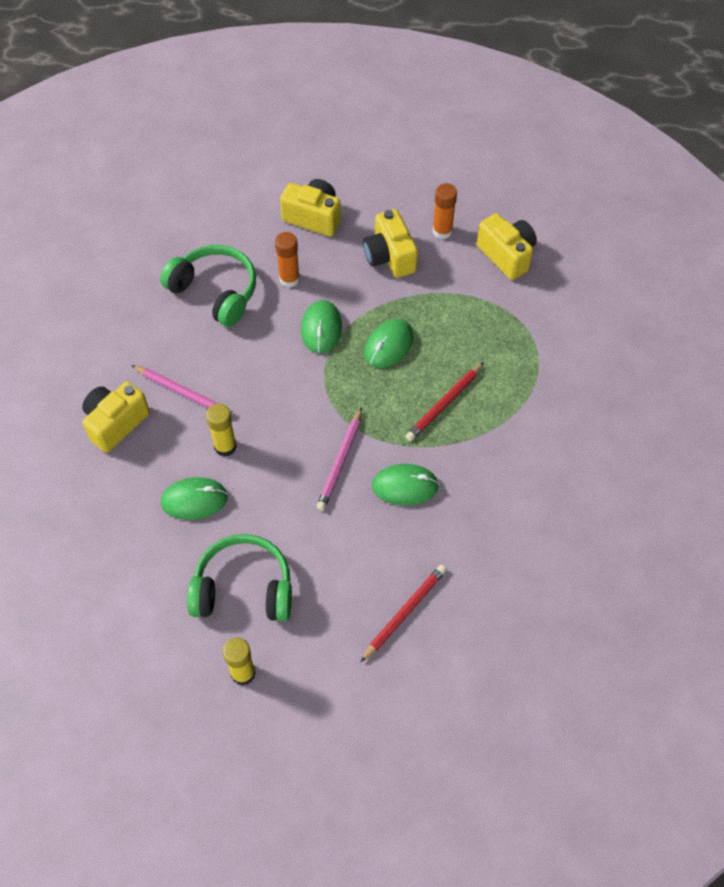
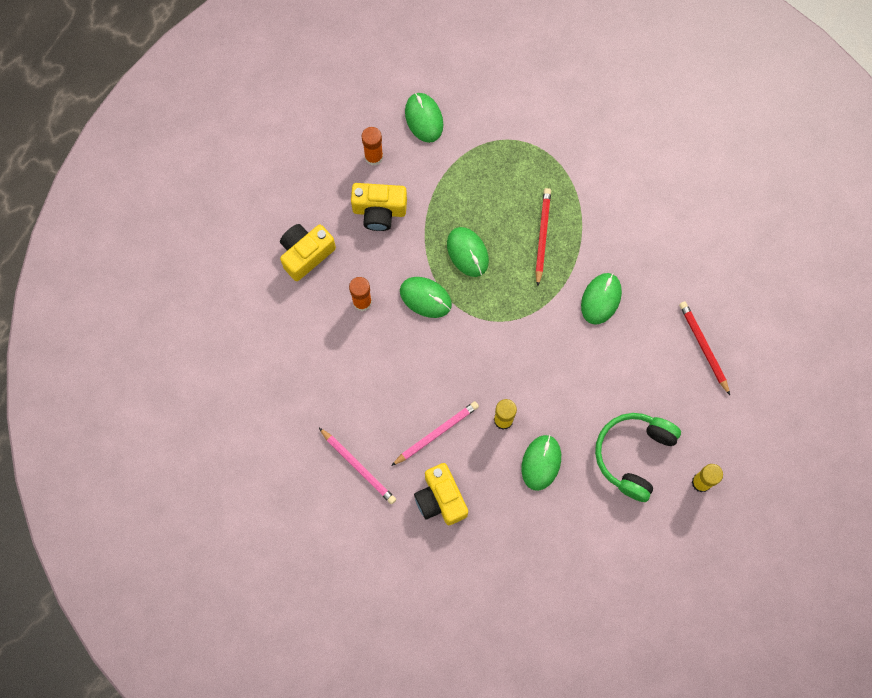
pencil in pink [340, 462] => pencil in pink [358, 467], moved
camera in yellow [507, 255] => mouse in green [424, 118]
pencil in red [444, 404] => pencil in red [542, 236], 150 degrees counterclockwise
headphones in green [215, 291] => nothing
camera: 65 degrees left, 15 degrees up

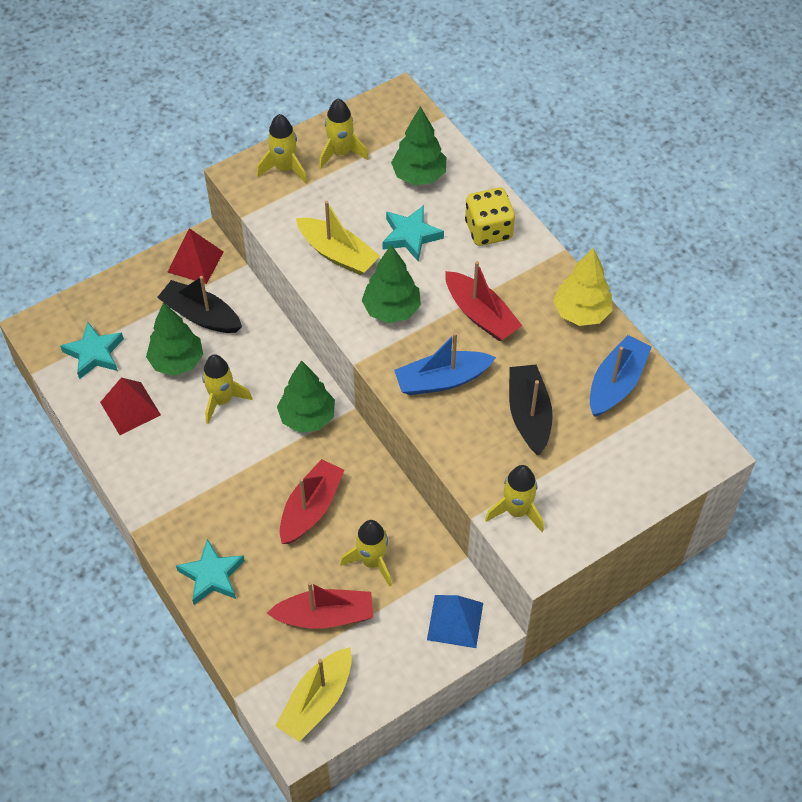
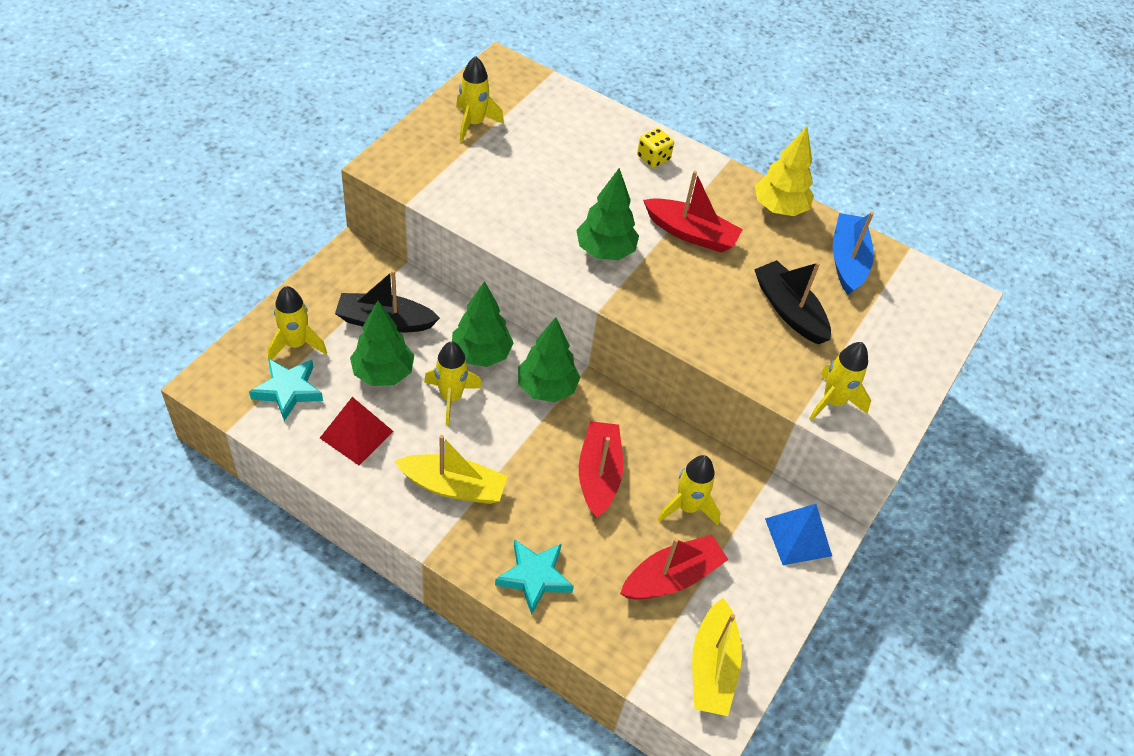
rocket in yellow [284, 168] => rocket in yellow [296, 344], moved
boat in yellow [338, 254] => boat in yellow [453, 486], moved
tree in green [419, 175] => tree in green [481, 354], moved
dice in yellow [488, 230] => dice in yellow [653, 158], x0.64
pyramid in red [195, 261] => nothing
star in turquoise [411, 236] => nothing
boat in blue [442, 380] => nothing
camera: 30 degrees left, 5 degrees down

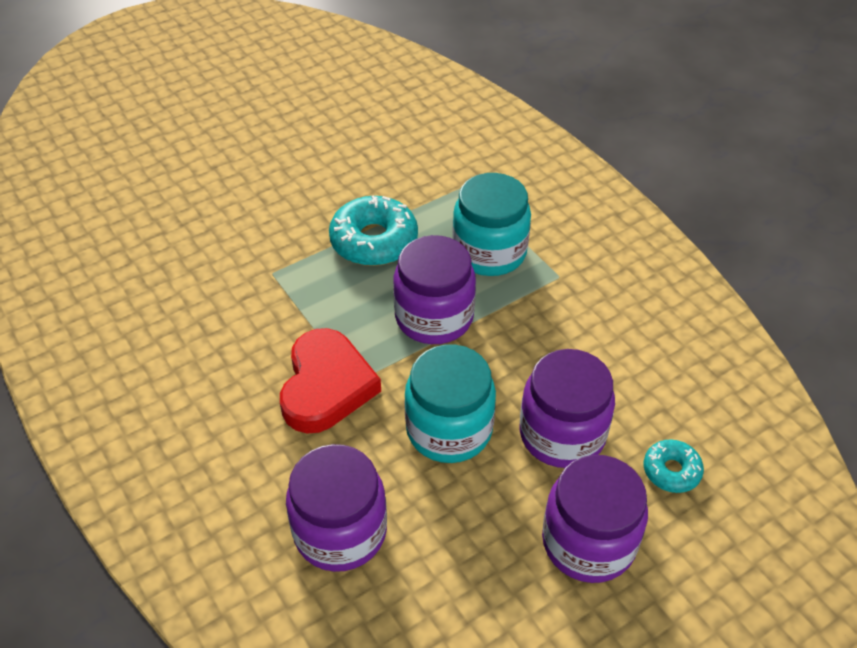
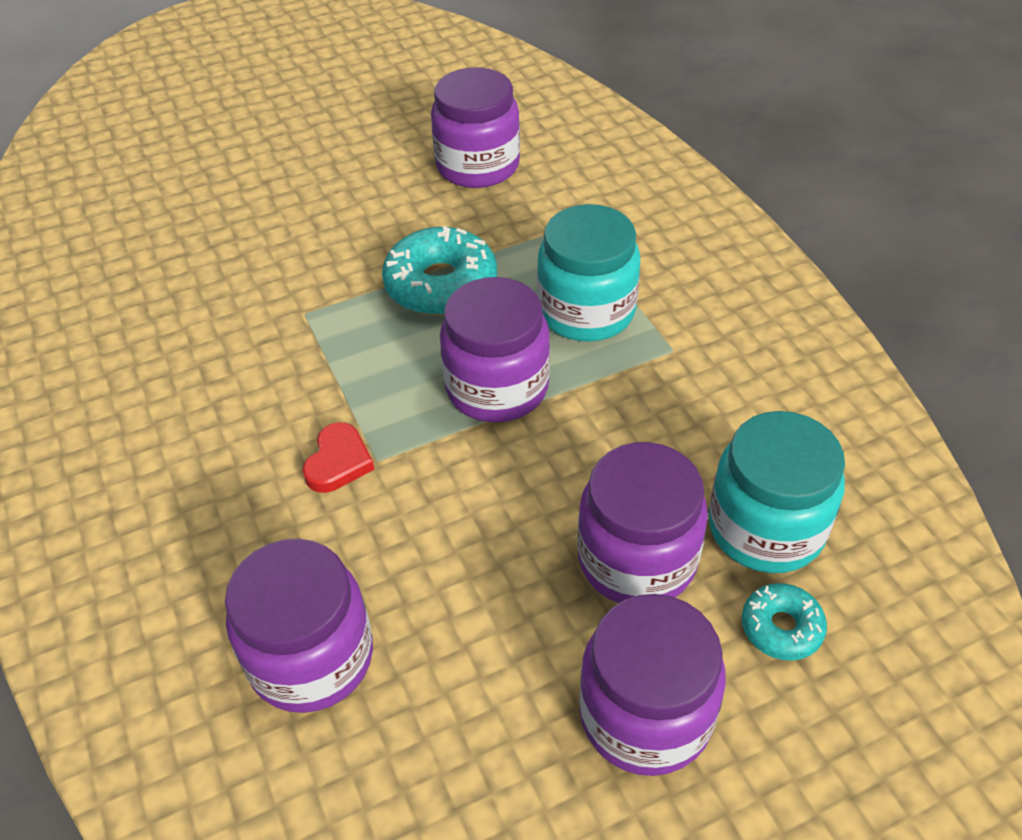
heart in red [326, 386] => heart in red [338, 462], x0.52
nothing => jar in purple [477, 166]
jar in turquoise [449, 429] => jar in turquoise [765, 528], moved
camera: 10 degrees right, 0 degrees up

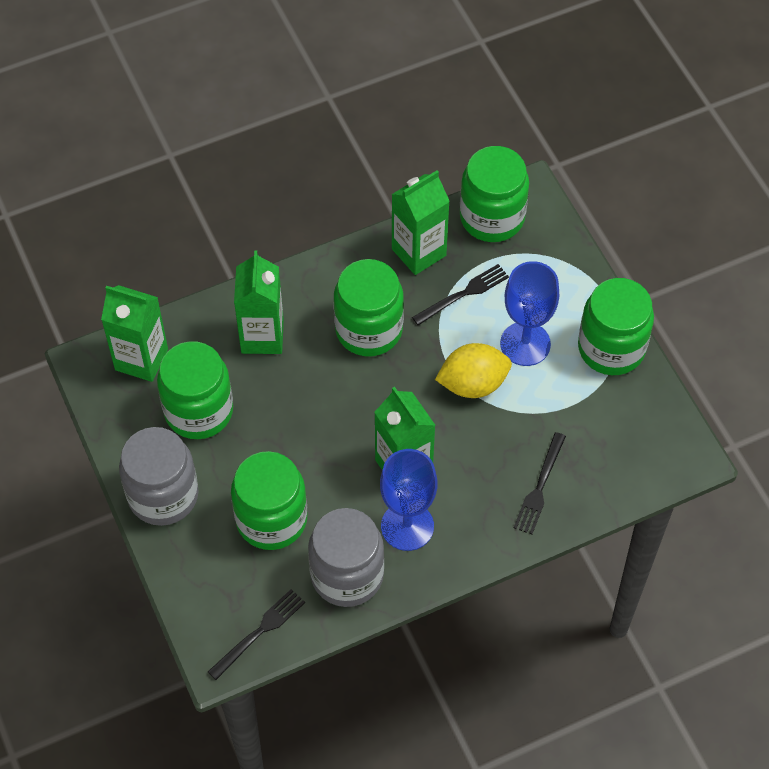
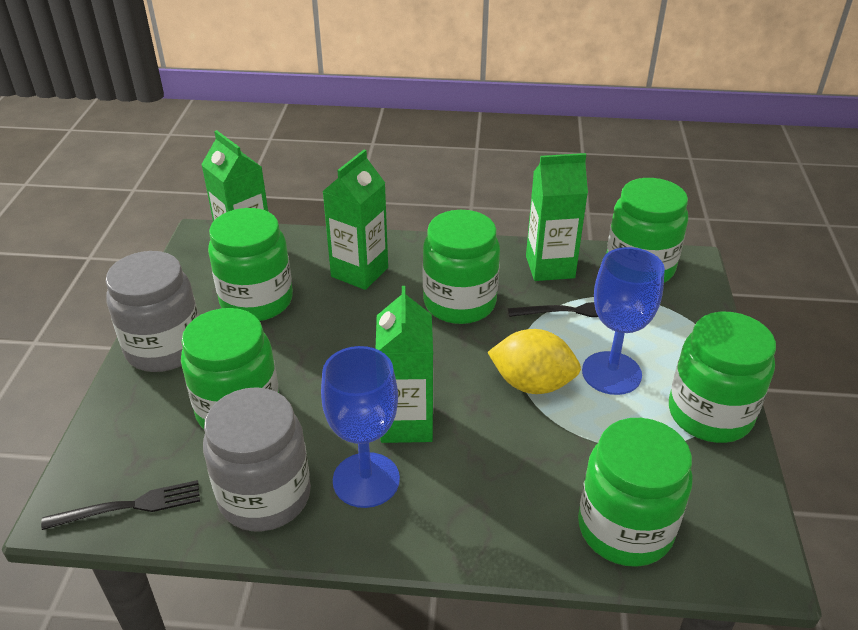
nothing => jar in green [625, 528]
fork in black [539, 487] => nothing
camera: 30 degrees right, 20 degrees down

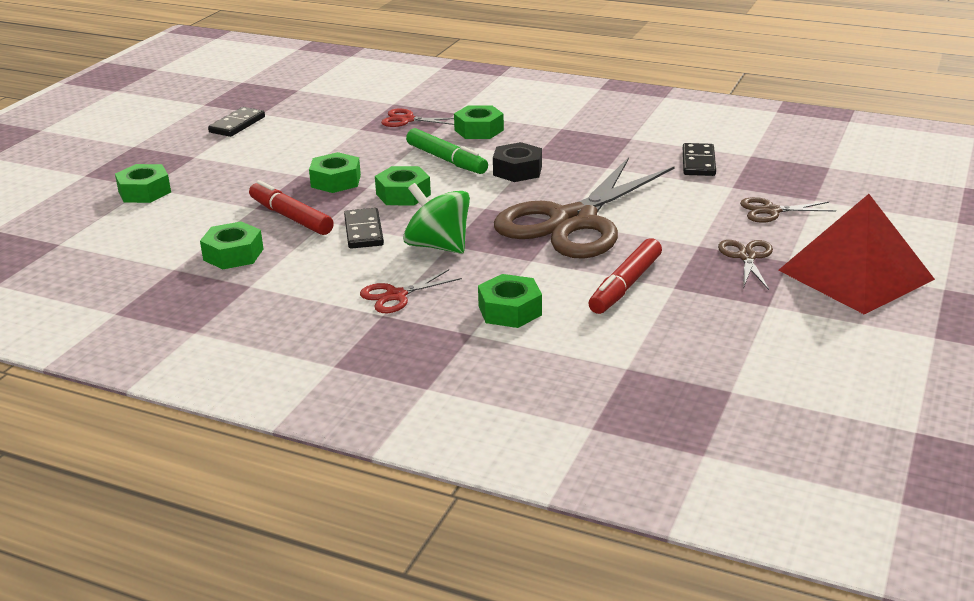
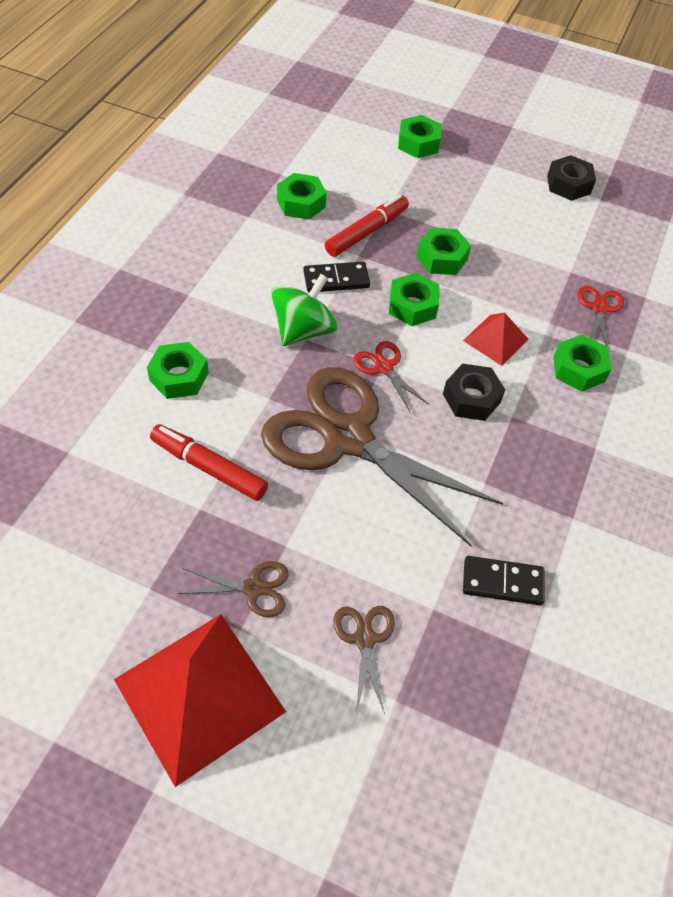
scissors in red [396, 295] => scissors in red [384, 367], moved
marker in green [446, 160] => pyramid in red [495, 340]
domino in black [237, 125] => nut in black [568, 184]
camera: 85 degrees right, 25 degrees up

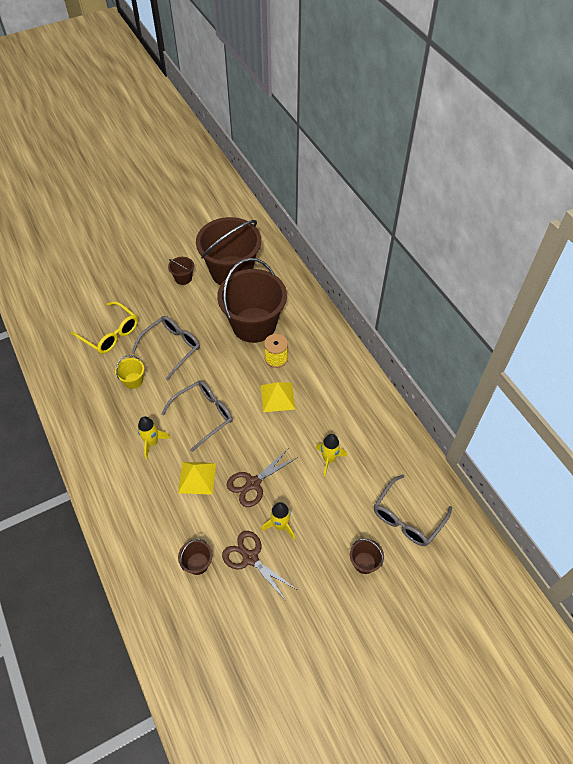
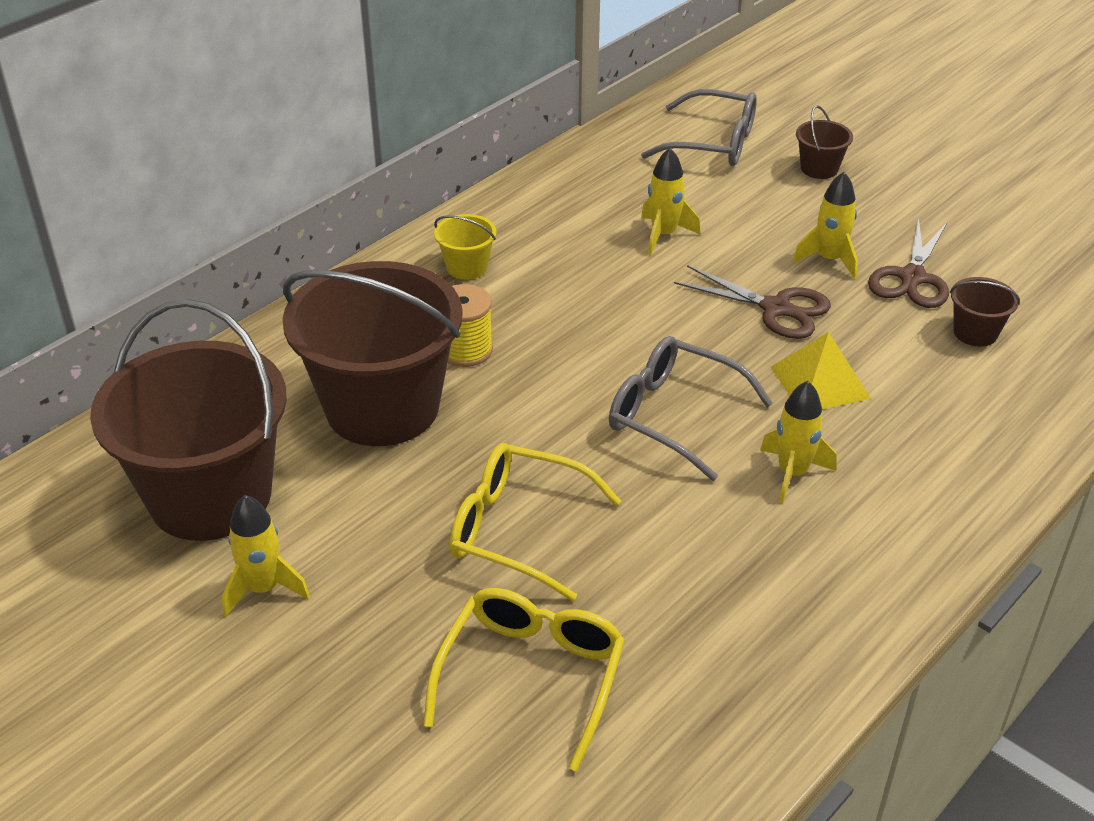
bucket in brown [183, 278] => rocket in yellow [263, 588]
bucket in yellow [133, 381] => bucket in yellow [466, 267], moved
glasses in grey [172, 347] => glasses in yellow [518, 530]
pyramid in yellow [277, 397] => nothing
camera: 110 degrees left, 15 degrees down

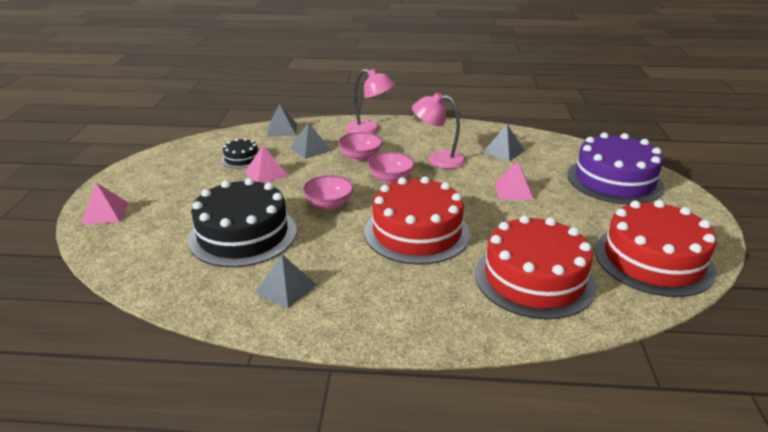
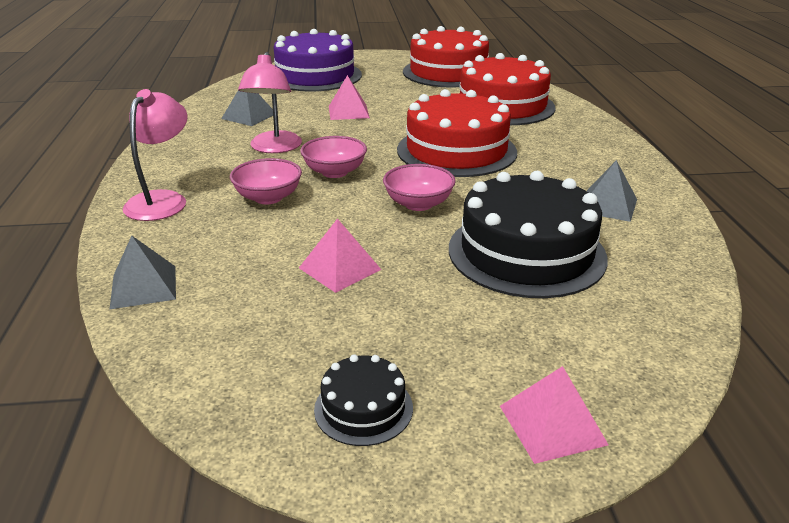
cake in black [241, 159] => cake in black [363, 408], moved
pyramid in grey [310, 149] => nothing
camera: 100 degrees left, 0 degrees up

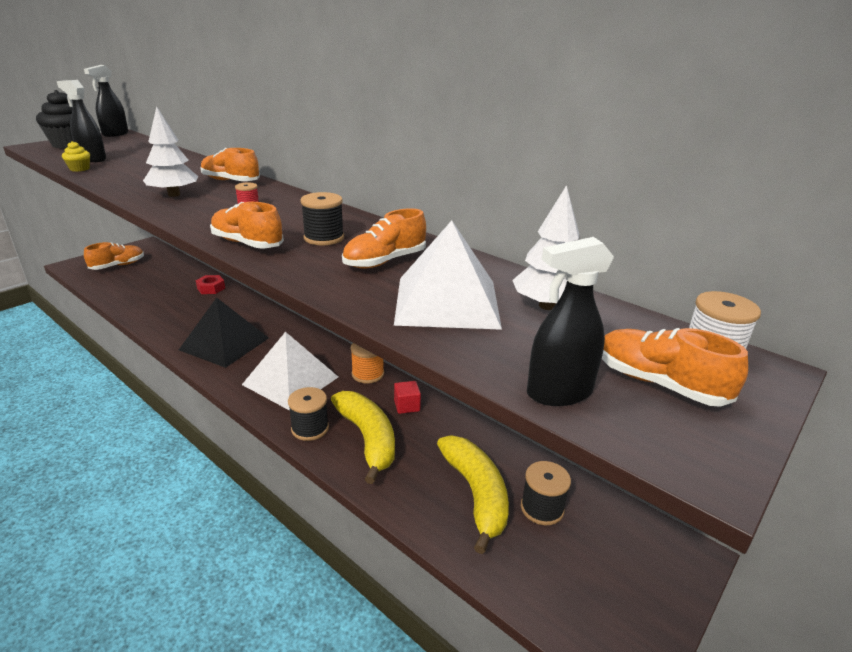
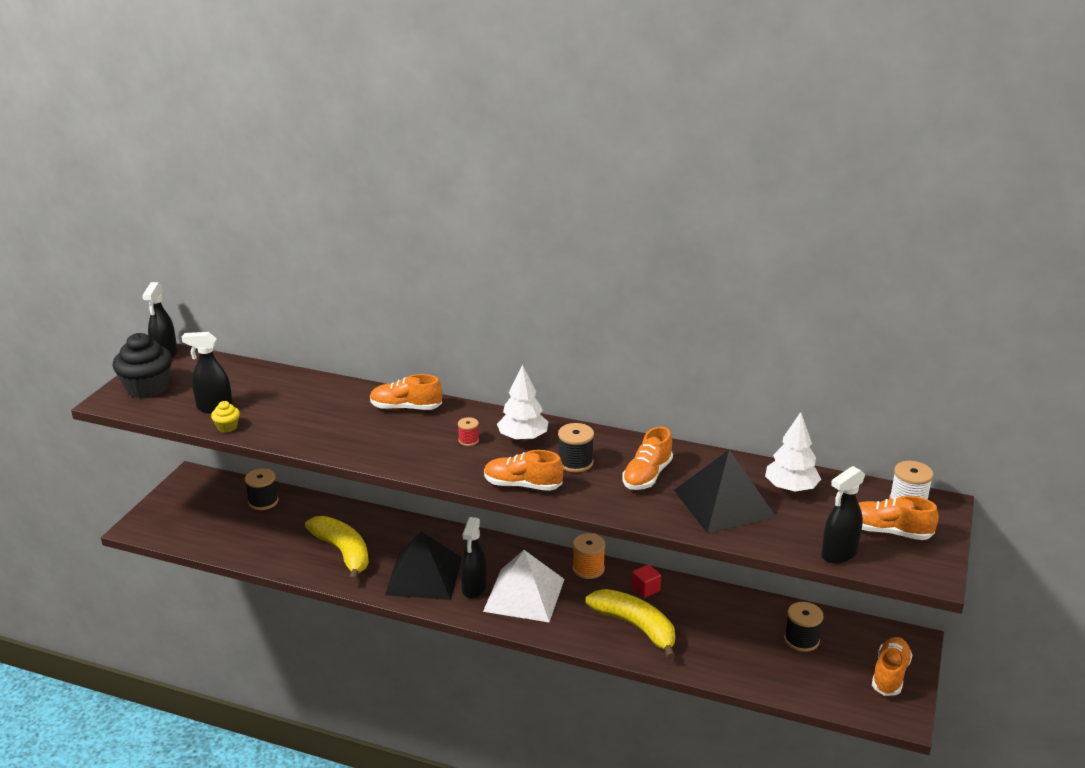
spool in black [310, 428] => spool in black [263, 501], moved
banana in yellow [476, 494] => banana in yellow [343, 552], moved
nothing => spray bottle in black [474, 588]
tree in white [174, 194] => tree in white [523, 438], moved
pyramid in white [447, 301] => pyramid in black [724, 503]
shoe in orange [118, 266] => shoe in orange [890, 675], moved
nut in red [211, 288] => nothing
camera: 20 degrees left, 0 degrees up

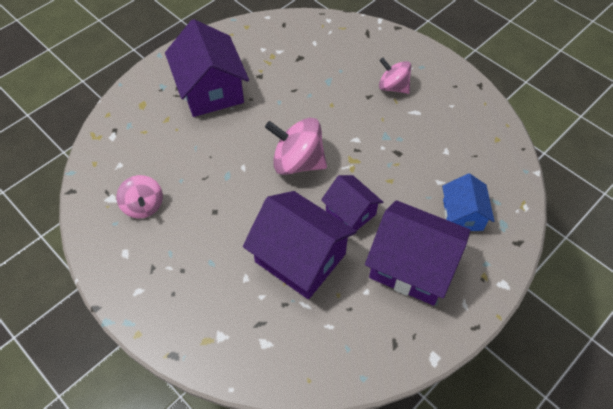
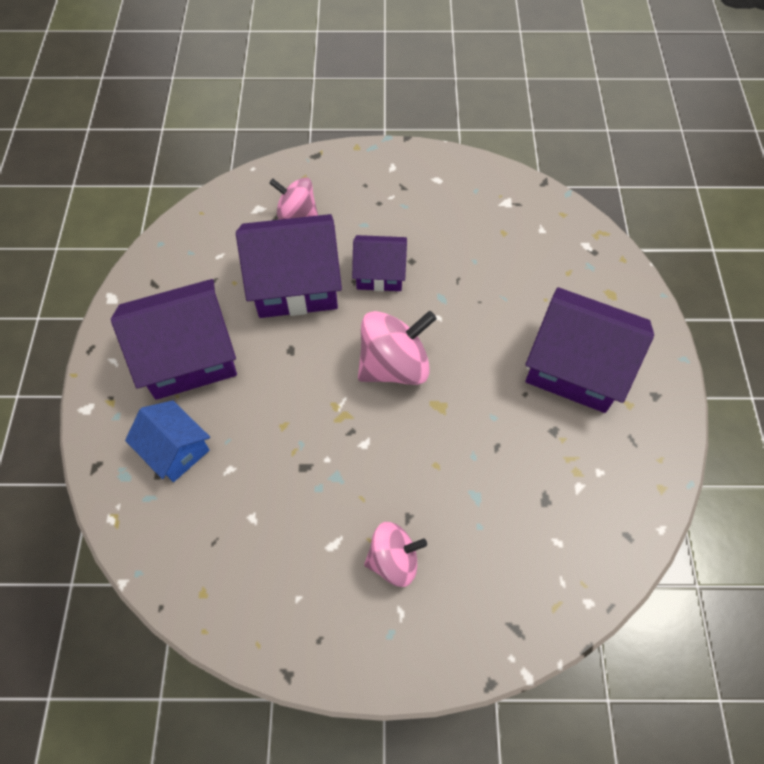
spinning top in pink [143, 206] => spinning top in pink [297, 213], moved
house in purple [350, 212] => house in purple [380, 273], moved
camera: 135 degrees right, 5 degrees up

